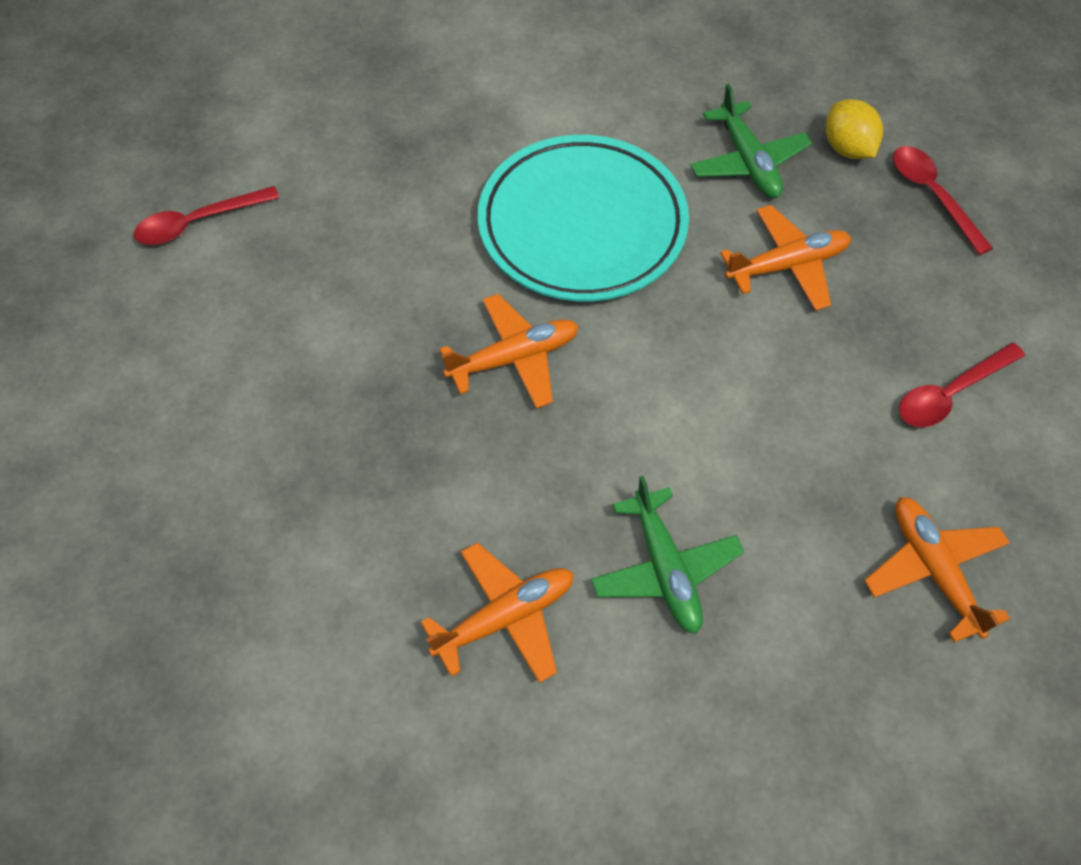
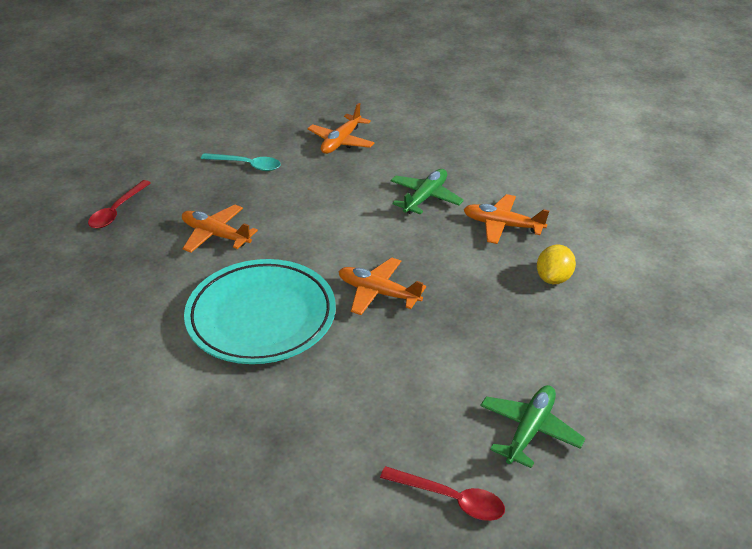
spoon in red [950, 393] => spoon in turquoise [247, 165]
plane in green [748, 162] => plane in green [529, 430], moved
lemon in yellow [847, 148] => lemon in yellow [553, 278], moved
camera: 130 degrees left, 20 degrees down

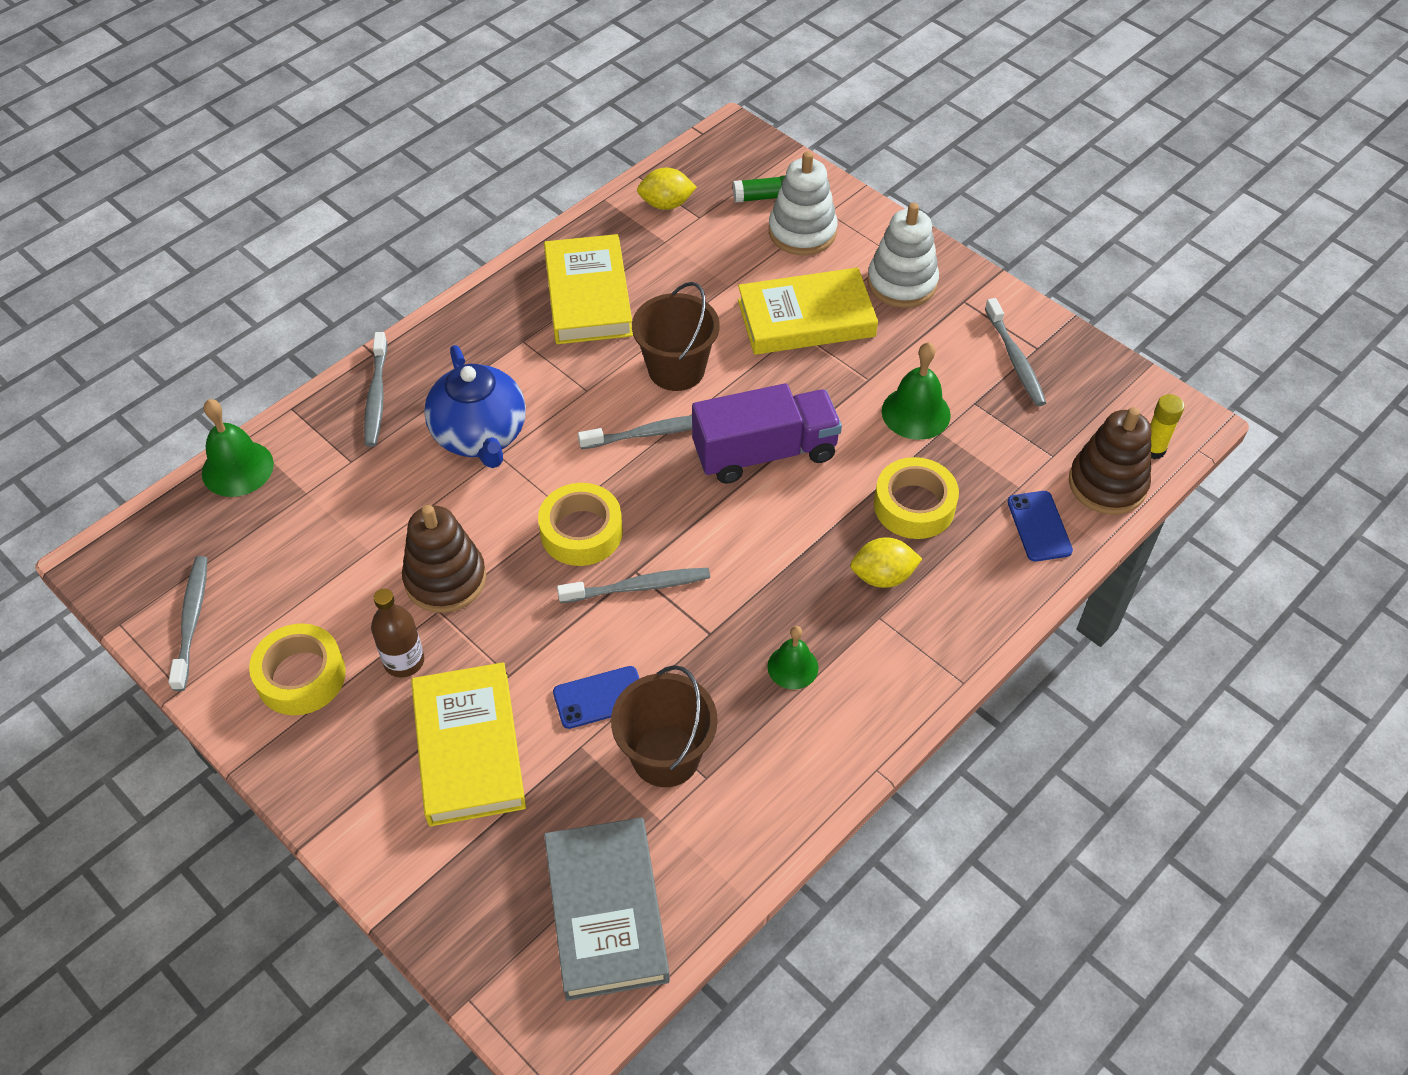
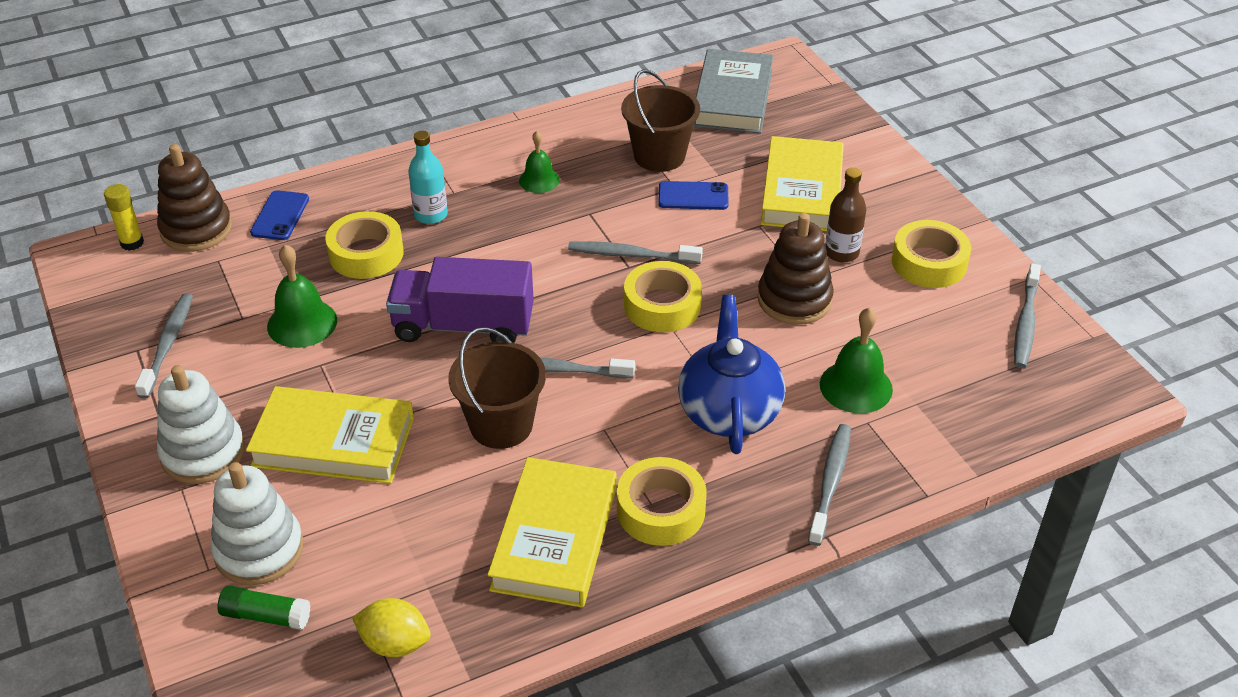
lemon in yellow [882, 576] => bottle in turquoise [431, 215]
nothing => tape in yellow [661, 510]
bell in green [237, 468] => bell in green [856, 386], moved
camera: 160 degrees left, 10 degrees down

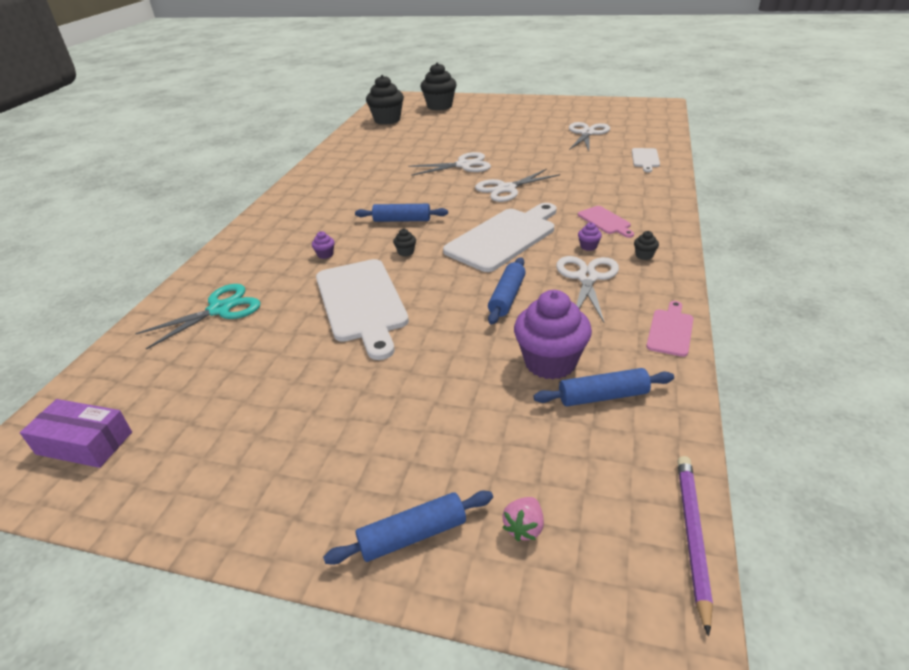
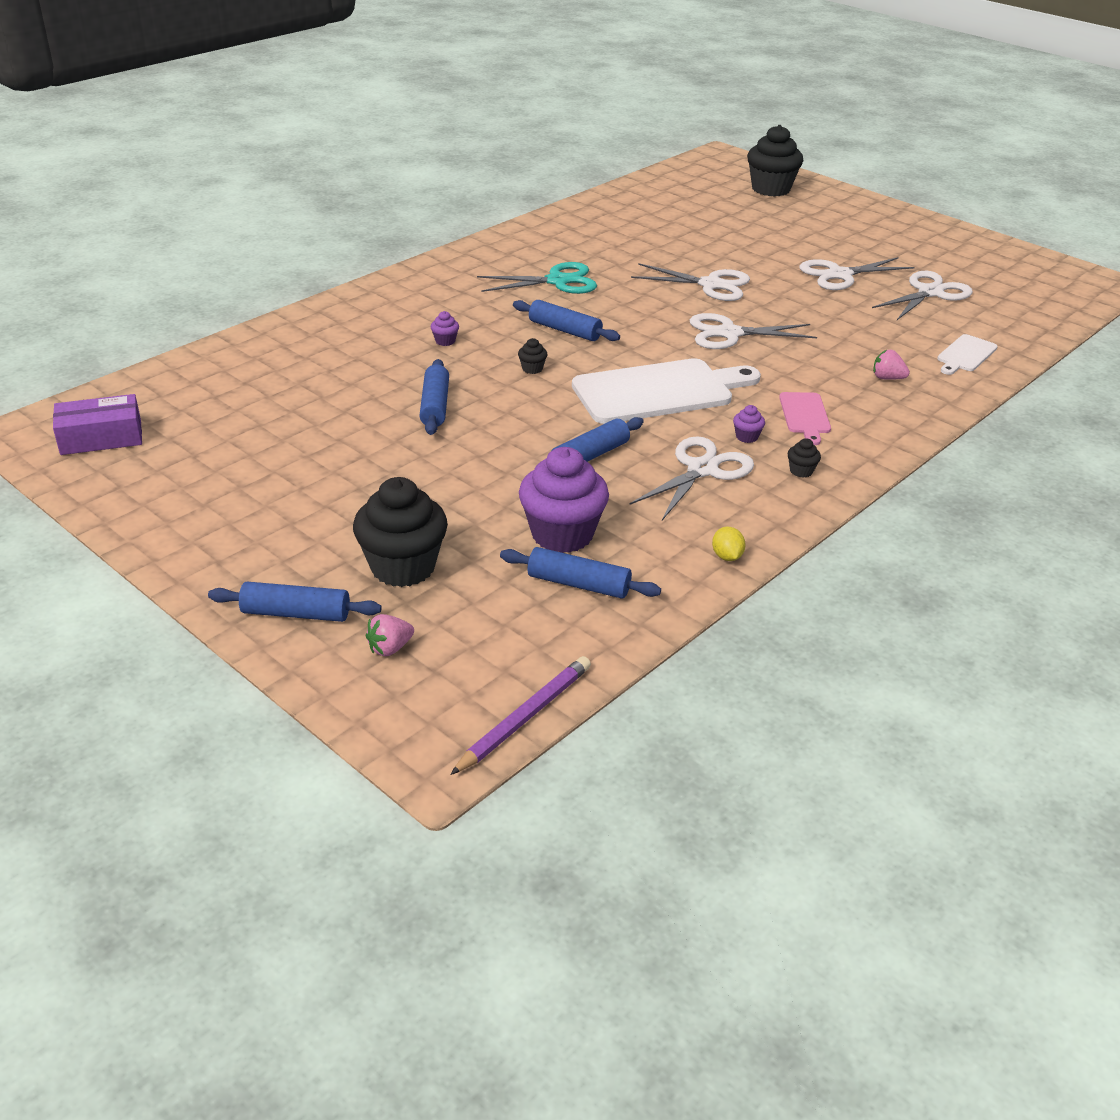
box in purple [84, 443] => box in purple [101, 437], 60 degrees counterclockwise
cupcake in black [387, 120] => cupcake in black [403, 567], moved
cutting board in white [361, 303] => rolling pin in blue [434, 406]
scissors in turquoise [220, 309] => scissors in turquoise [558, 281], moved
cutting board in pink [670, 330] => lemon in yellow [727, 556]
nothing => scissors in white [839, 275]
nothing => strawberry in pink [887, 378]
camera: 25 degrees right, 0 degrees up

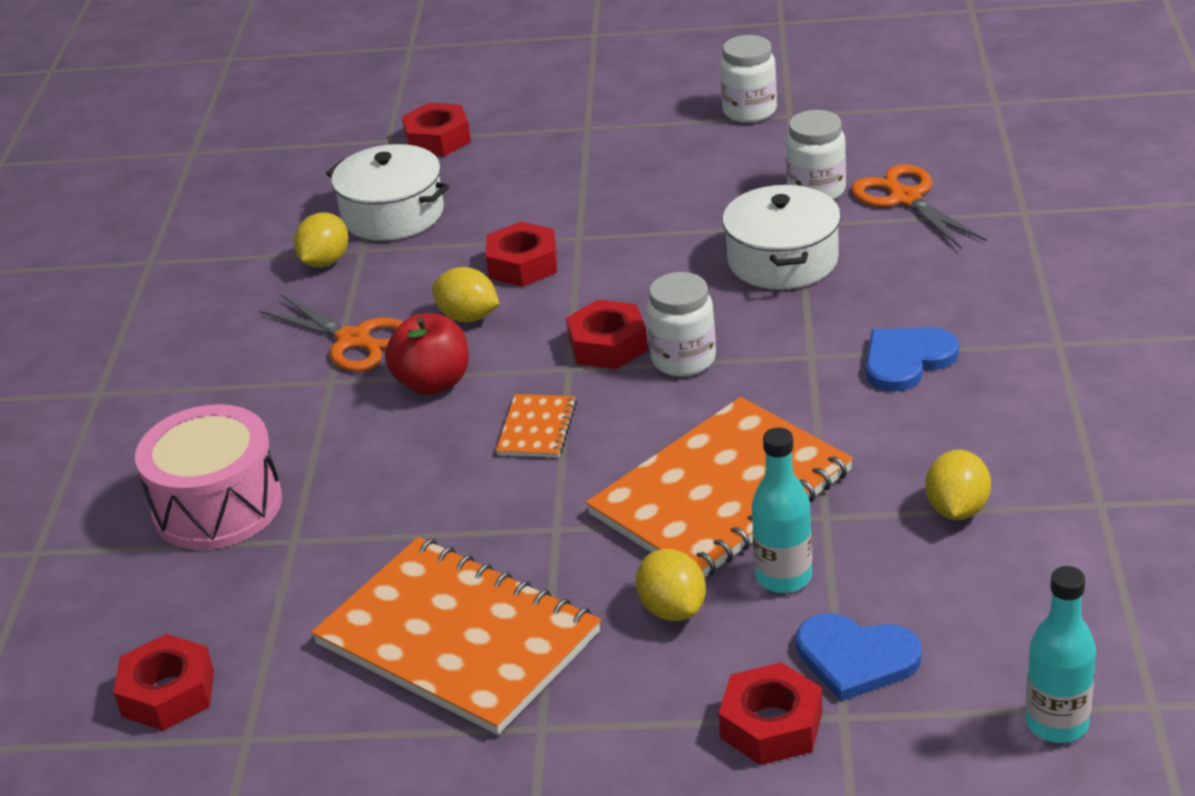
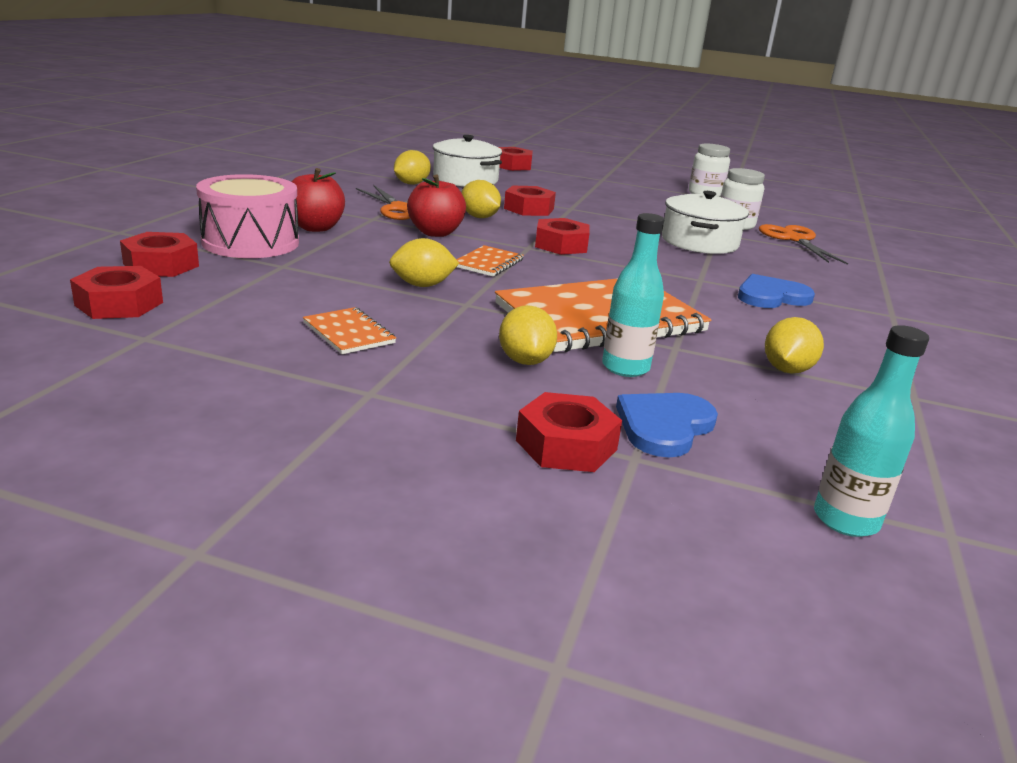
nothing => nut in red [161, 265]
nothing => apple in red [315, 228]
notebook in orange [457, 639] => notebook in orange [348, 333], x0.43
nothing => lemon in yellow [422, 285]
heart in blue [856, 658] => heart in blue [664, 426], 90 degrees clockwise
jar in white [683, 360] => nothing
camera: 10 degrees right, 10 degrees down

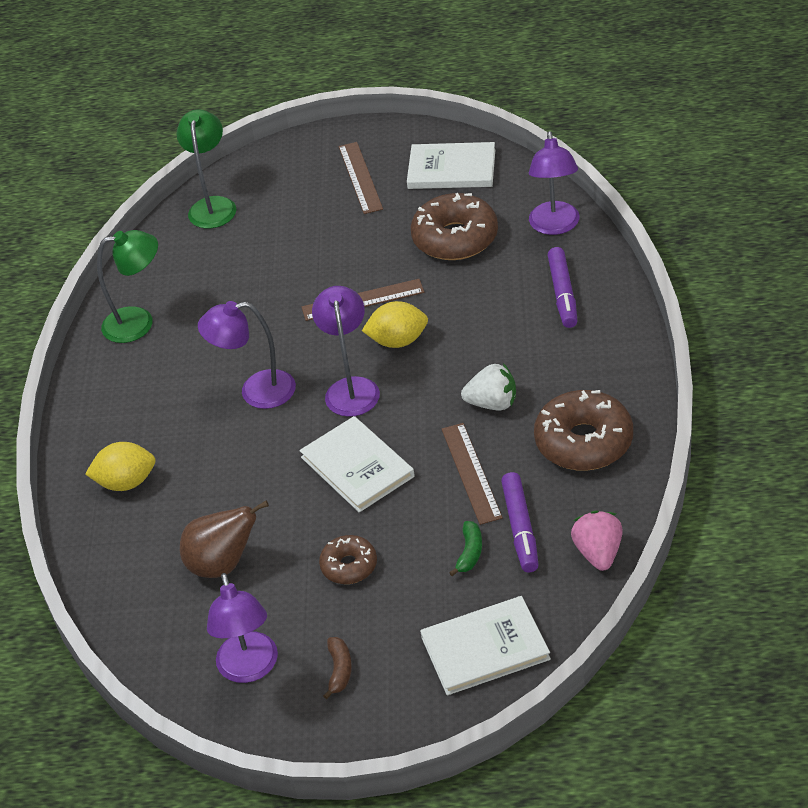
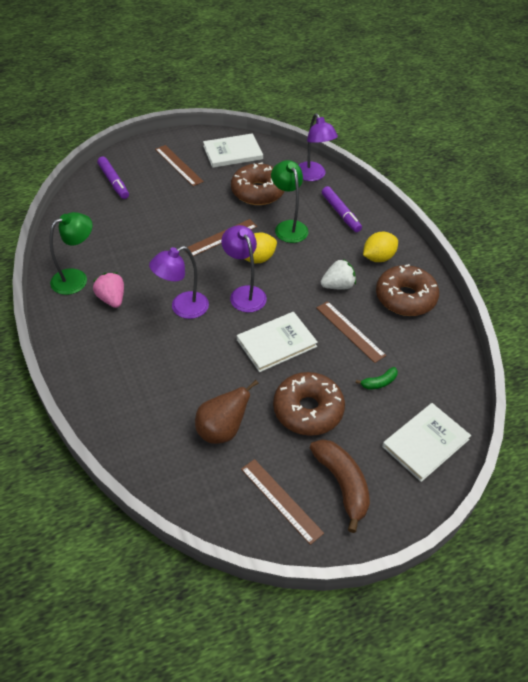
strawberry in pink [598, 553] => strawberry in pink [112, 299], moved
marker in purple [521, 528] => marker in purple [114, 182], moved
book in white [357, 467] => book in white [276, 343], 60 degrees counterclockwise
lamp in purple [250, 669] => ruler in brown [281, 500]
lamp in green [213, 205] => lamp in green [288, 227], moved
donut in brown [349, 566] => donut in brown [308, 410], x1.79
banana in brown [339, 670] => banana in brown [342, 484], x2.00
banana in green [469, 553] => banana in green [379, 382], 75 degrees clockwise
lemon in yellow [126, 482] => lemon in yellow [378, 257], moved
camera: 30 degrees left, 5 degrees up

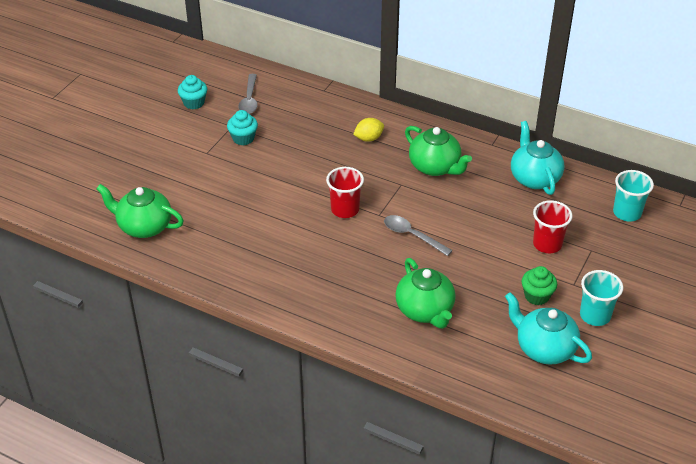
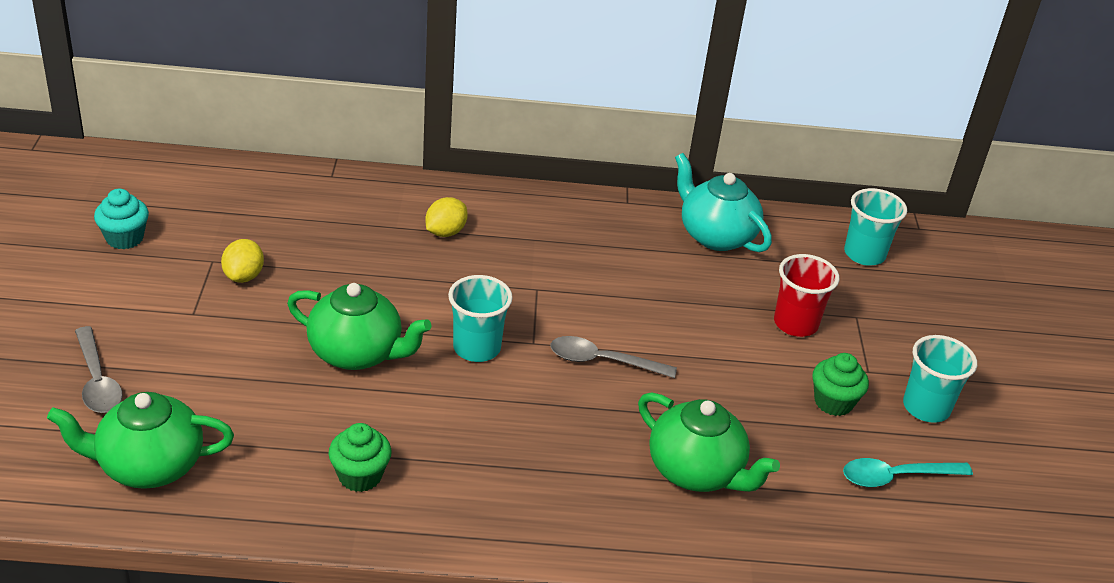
spoon in grey [249, 99] => spoon in grey [97, 380], moved
cupcake in turquoise [243, 138] => lemon in yellow [244, 276]
teapot in green [435, 167] => teapot in green [357, 353], moved
nothing => cupcake in green [360, 476]
cup in red [345, 209] => cup in turquoise [477, 348]
teapot in turquoise [544, 348] => spoon in turquoise [896, 477]
camera: 30 degrees left, 5 degrees down

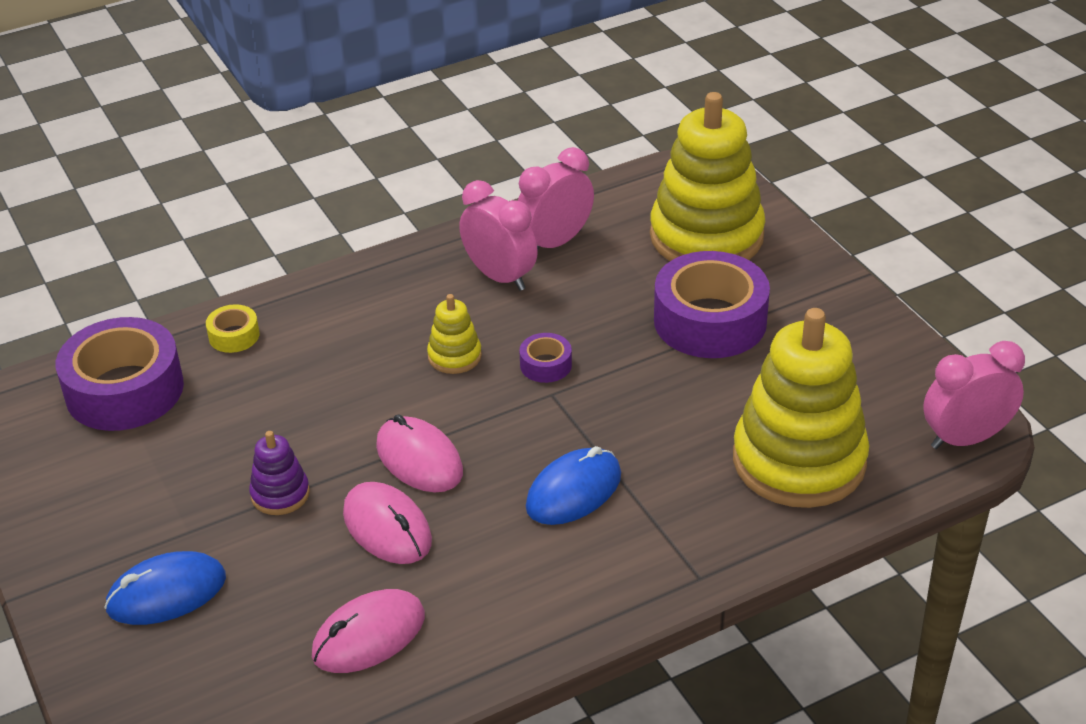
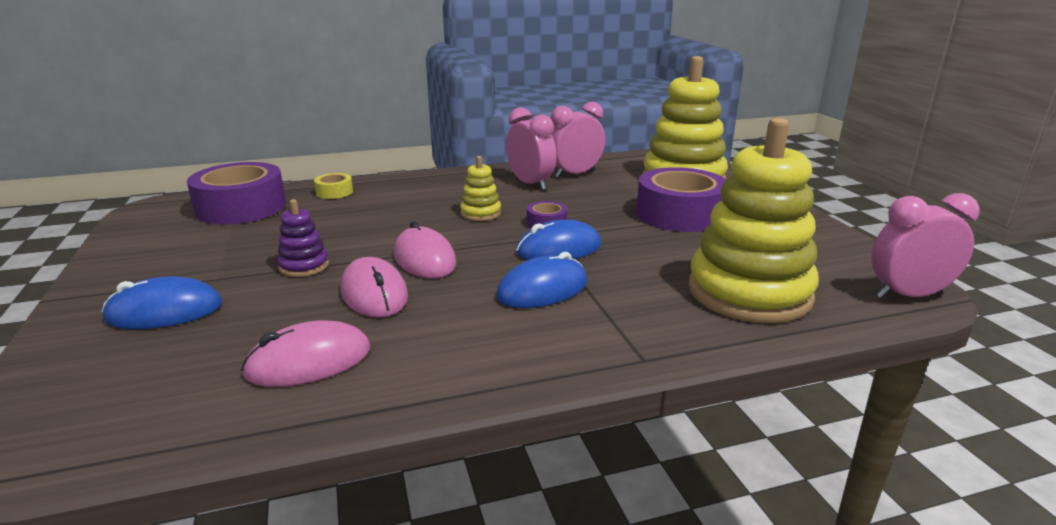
nothing => mouse in blue [558, 249]
camera: 10 degrees right, 15 degrees down

